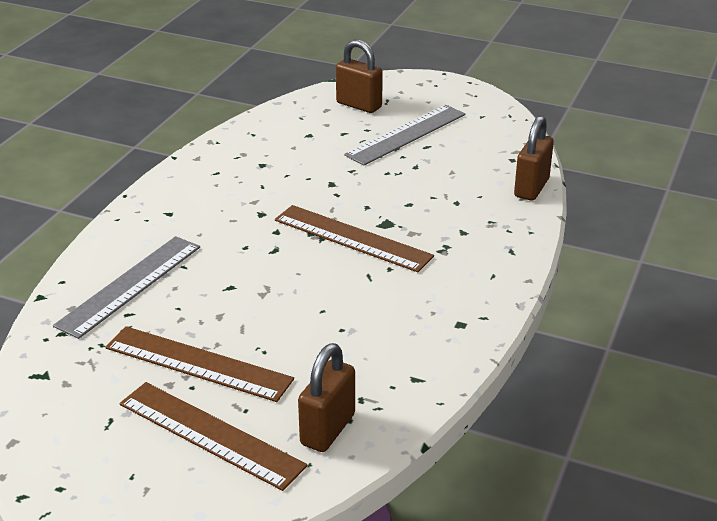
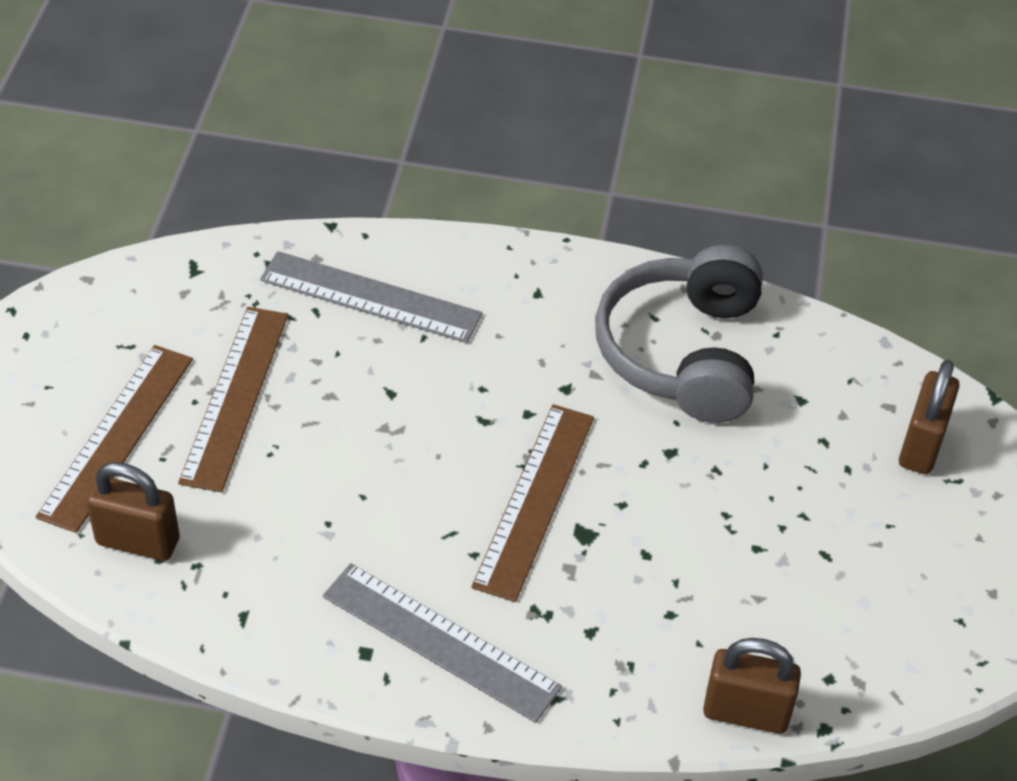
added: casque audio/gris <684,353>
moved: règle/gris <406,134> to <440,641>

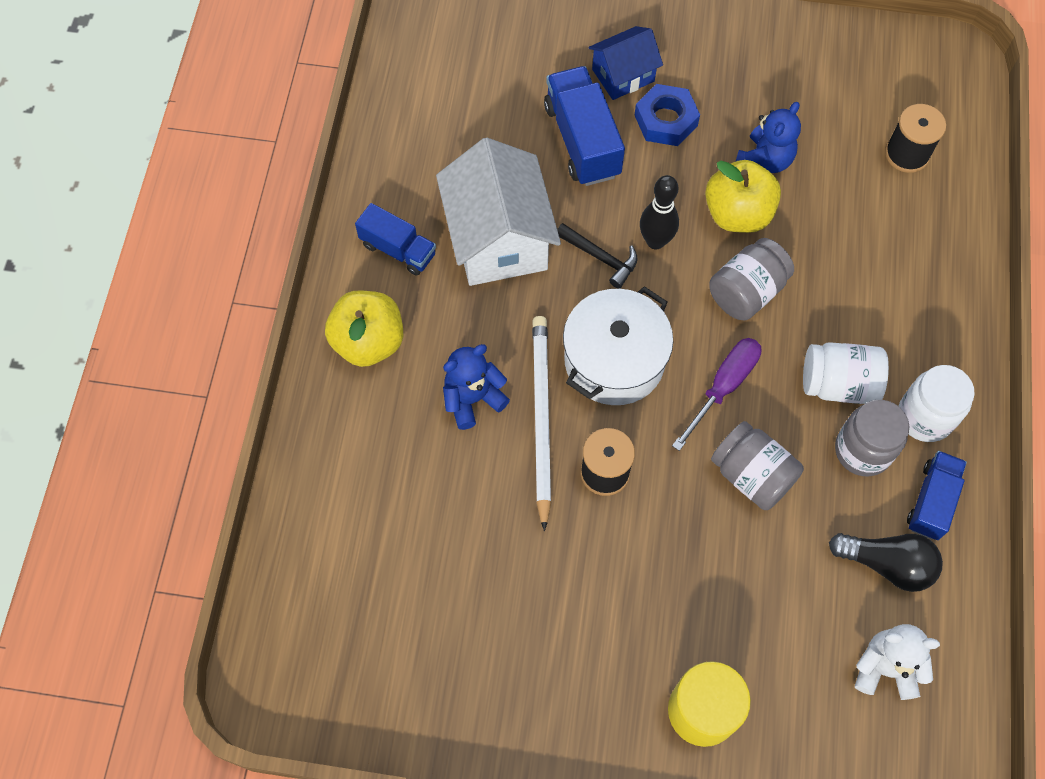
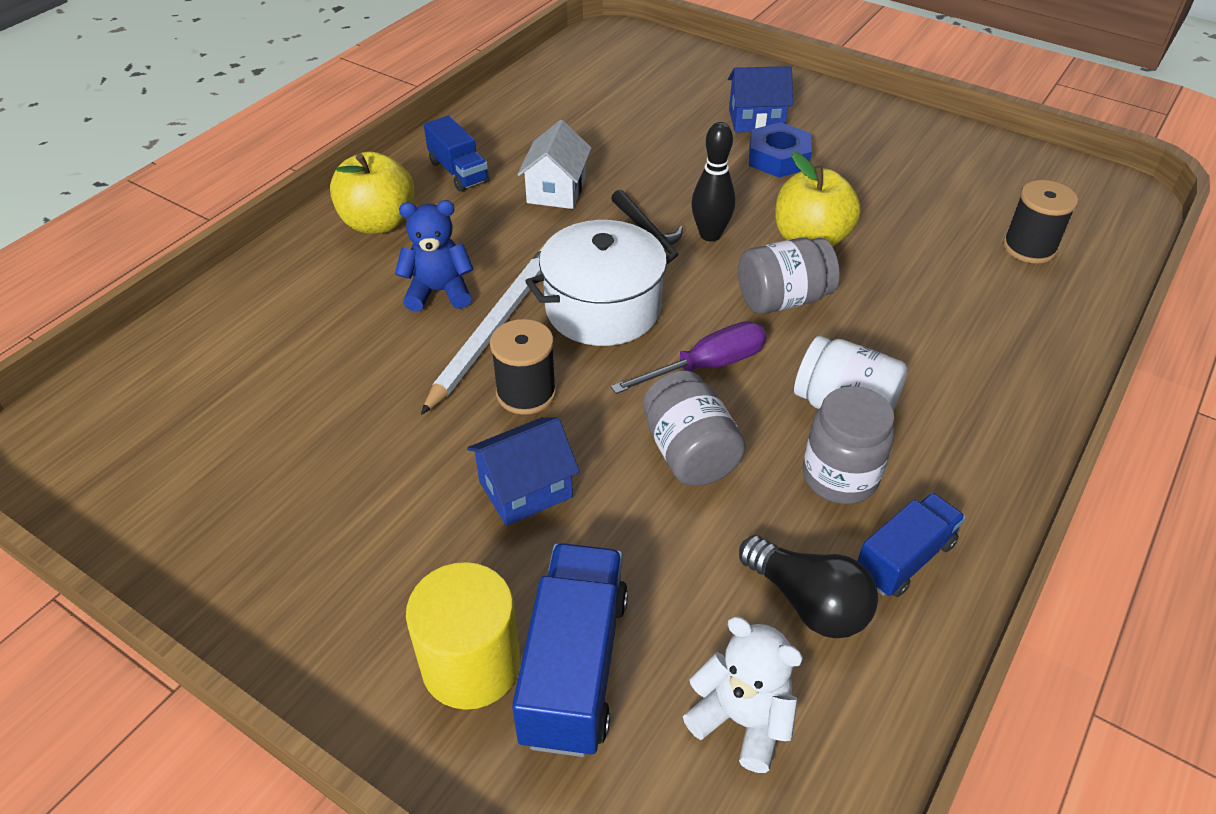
removed: ours en peluche/bleu <764,160>; bocal/blanc <924,417>
added: maison/bleu <525,489>
moved: camion/bleu <582,140> to <574,667>
resized: maison/blanc <498,239> = <556,190> x0.56

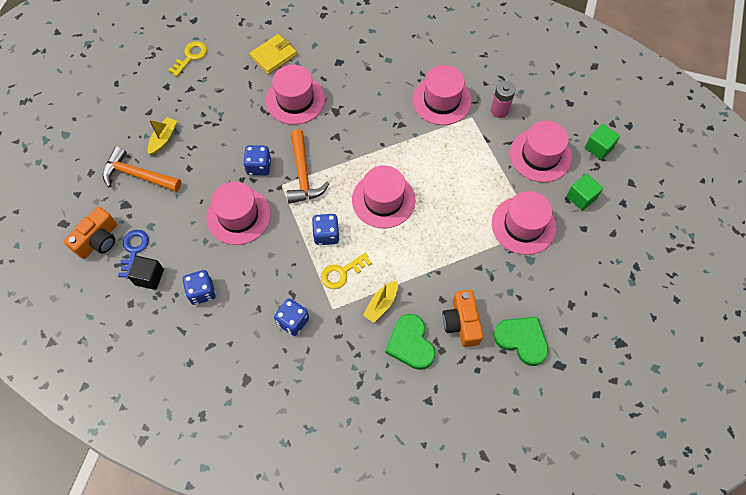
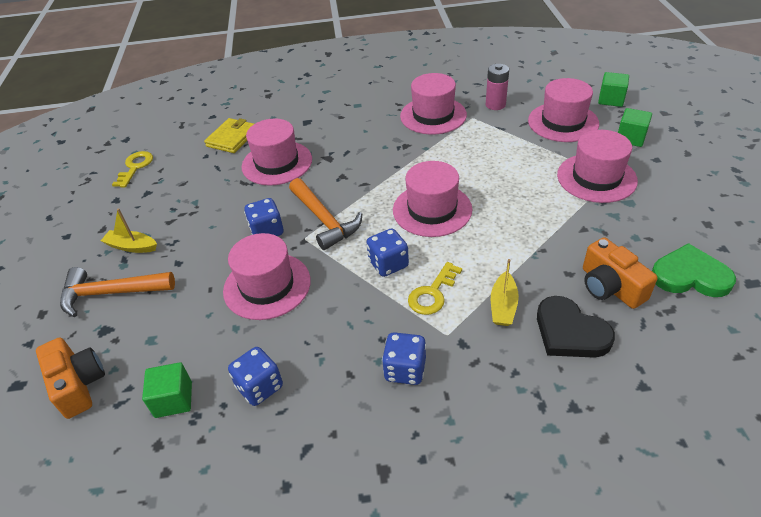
removed: clé/bleu <134,250>
recoloured: cube/noir <149,277> to cube/vert <173,399>; cœur/vert <410,344> to cœur/noir <570,332>
turned: bateau/jaune <163,139> = <132,246> 75 degrees counterclockwise; appareil photo/orange <98,240> = <78,385> 45 degrees counterclockwise

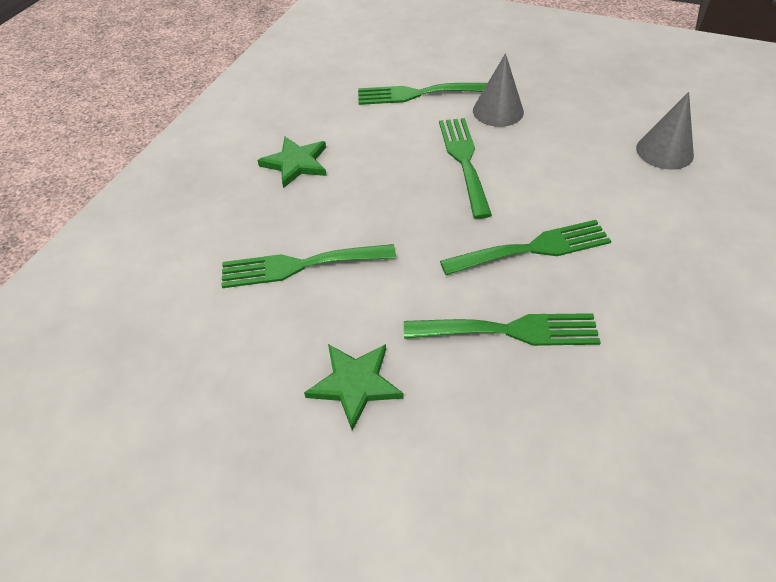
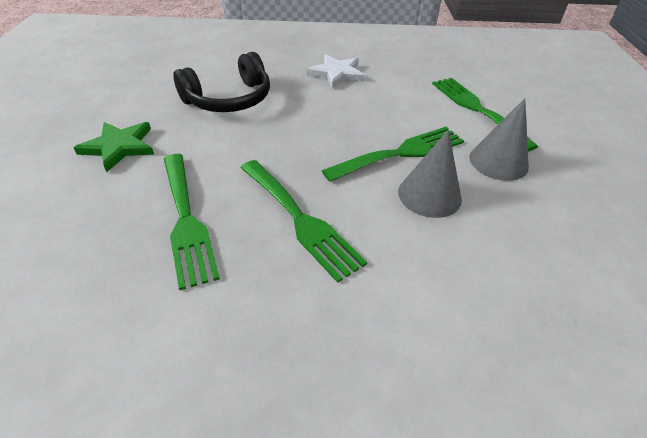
moved: cône/gris <664,151> to <429,195>
replaced: fourchette/vert <300,265> to casque audio/noir <229,99>
recoloured: étoile/vert <296,163> to étoile/blanc <337,73>

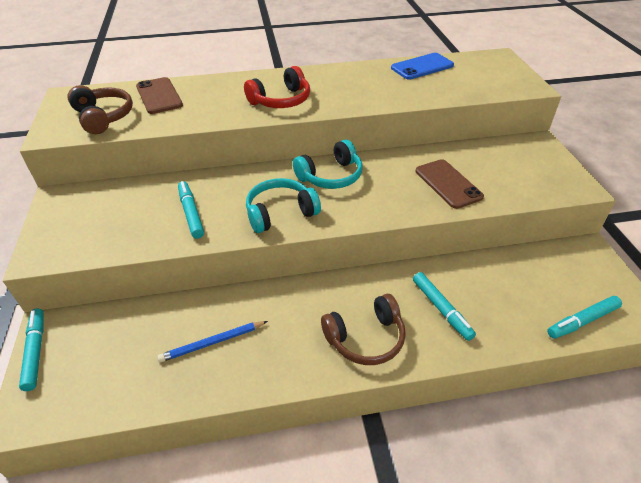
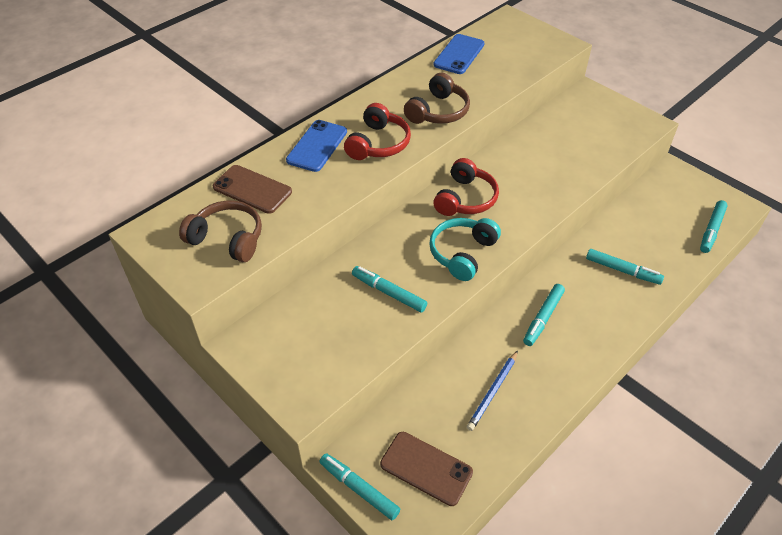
added: téléphone/bleu <317,146>; feutre/turquoise <543,318>
moved: téléphone/marron <448,184> to <426,468>; casque audio/marron <366,338> to <438,111>
recoloured: casque audio/turquoise <331,176> to casque audio/rouge <465,199>

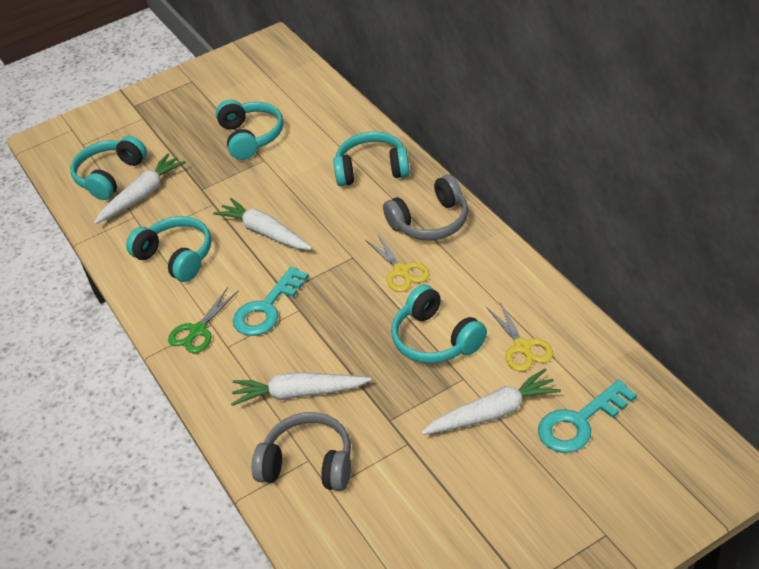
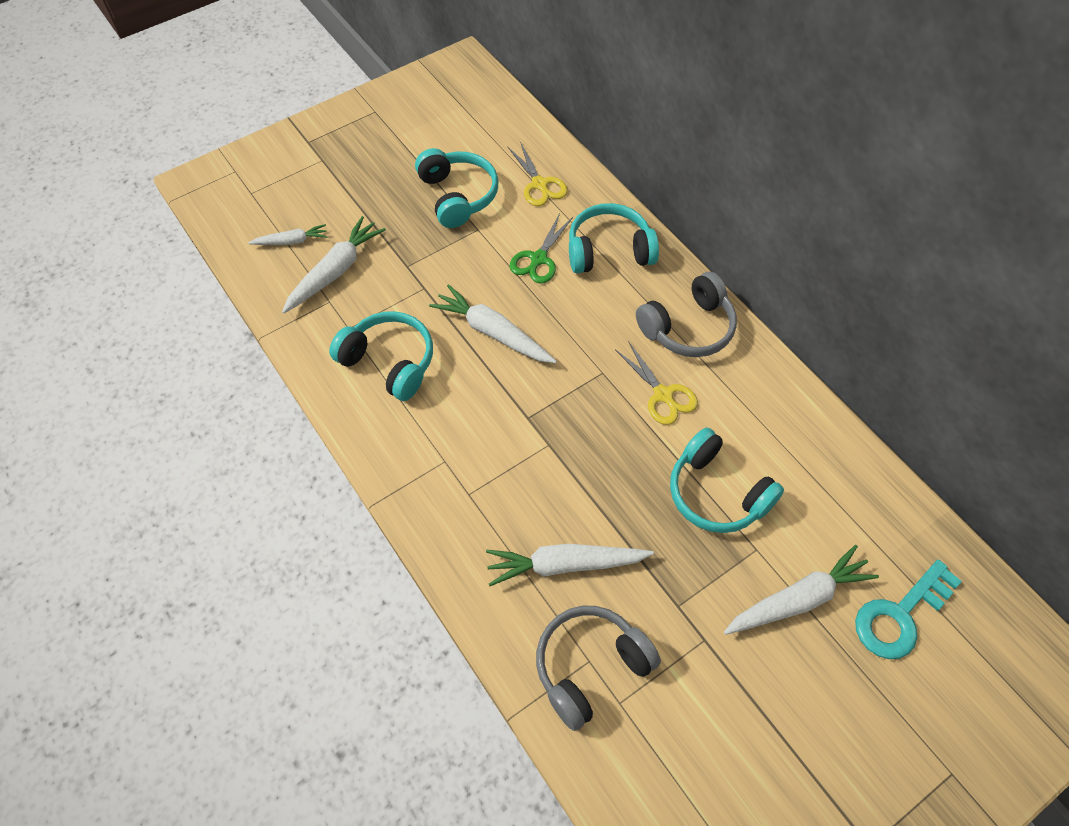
removed: clé/turquoise <267,308>
moved: ciseaux/vert <197,331> to <538,259>; ciseaux/jaune <522,347> to <540,185>
replaced: casque audio/turquoise <110,176> to carotte/blanc <291,241>
turned: casque audio/gris <308,464> = <590,667> 45 degrees counterclockwise

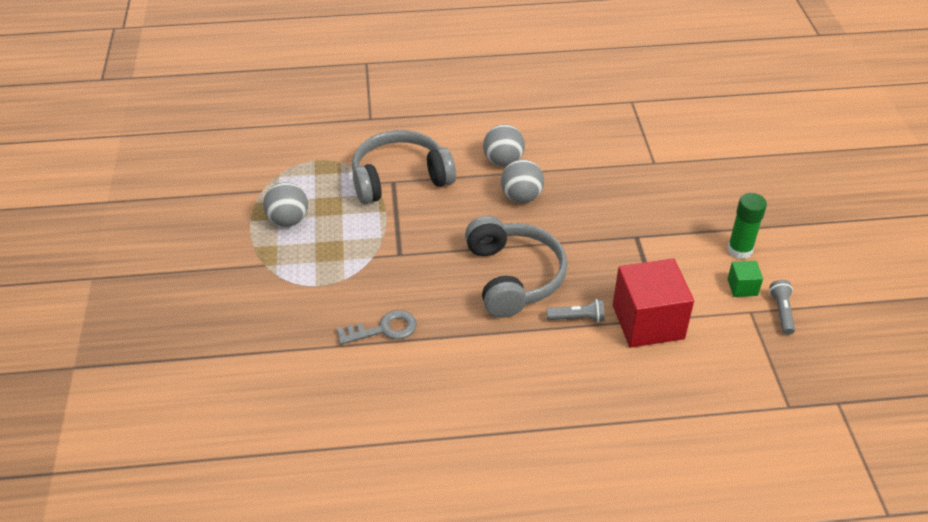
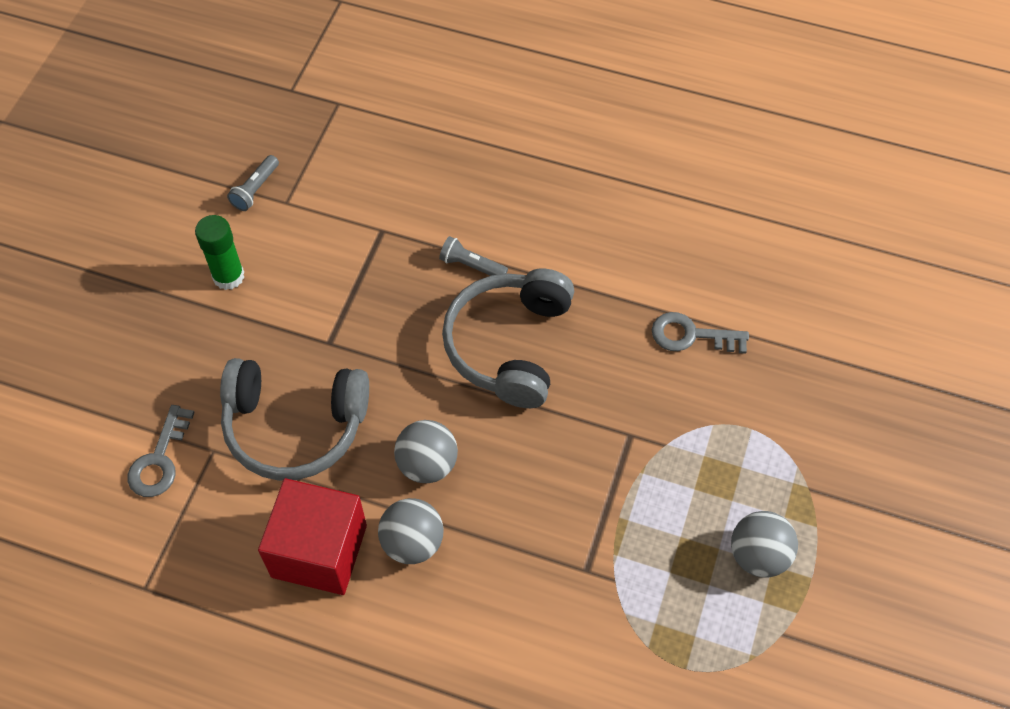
removed: cube/vert <742,287>
added: clé/gris <159,459>
moved: casque audio/gris <400,178> to <294,426>; cube/rouge <648,322> to <319,551>

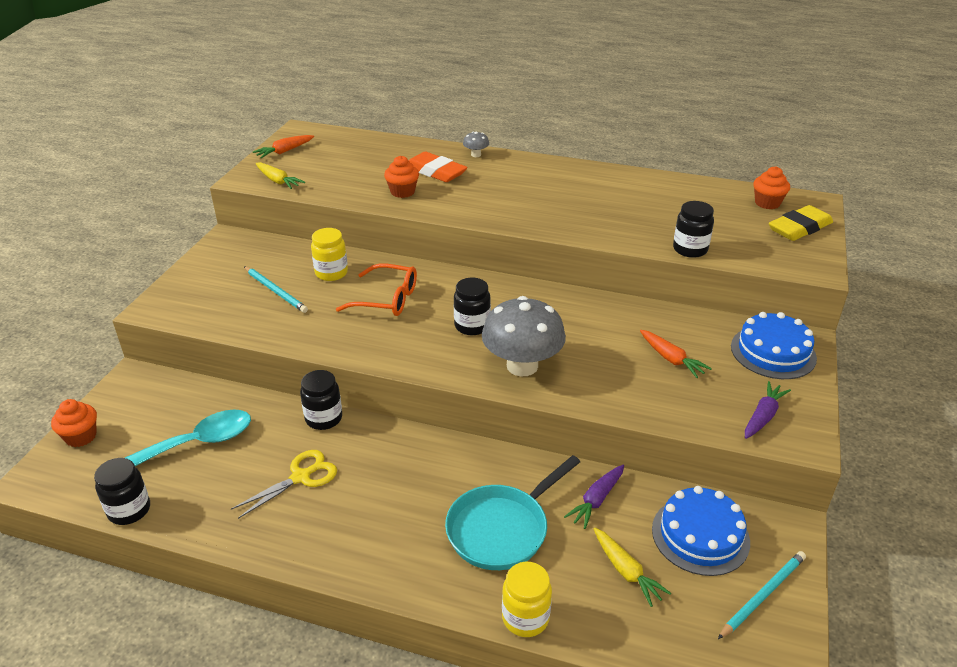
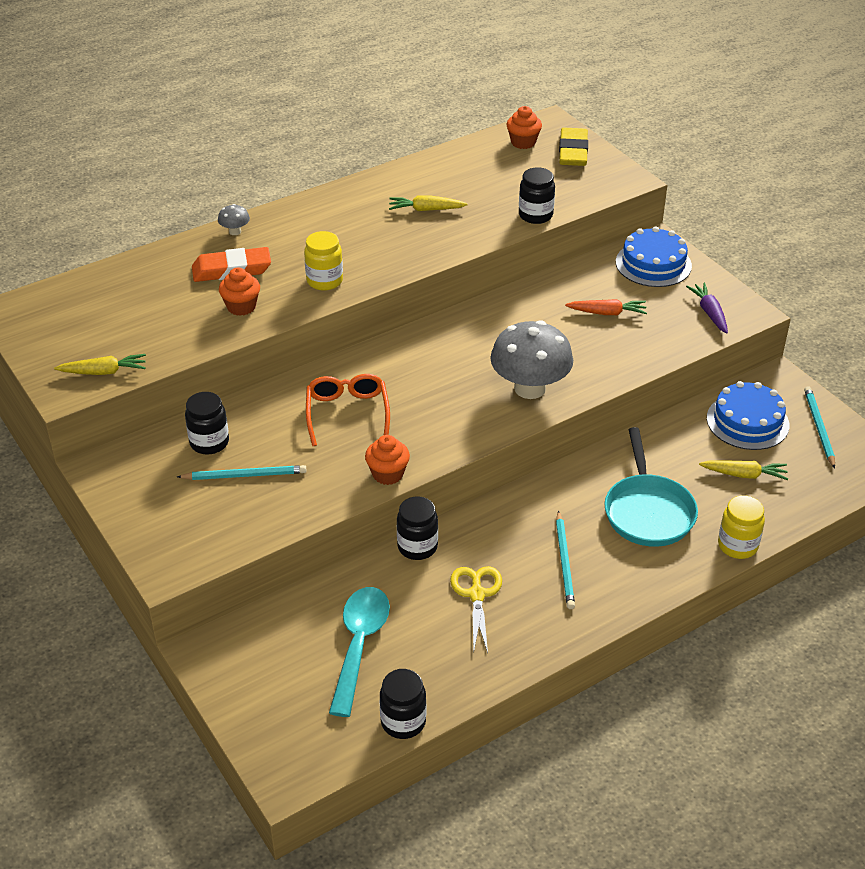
removed: carotte/orange <284,151>; carotte/violet <596,500>
added: carotte/jaune <426,210>; crayon/turquoise <564,562>
moved: bocal/jaune <331,273> to <324,281>; bocal/noir <472,326> to <209,442>; muffin/orange <81,436> to <387,474>
turned: lunettes/orange <386,299> = <347,414> 60 degrees counterclockwise

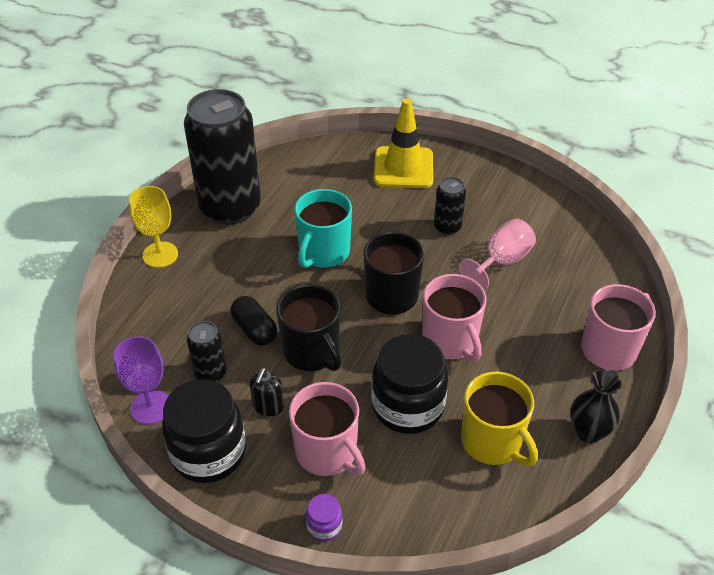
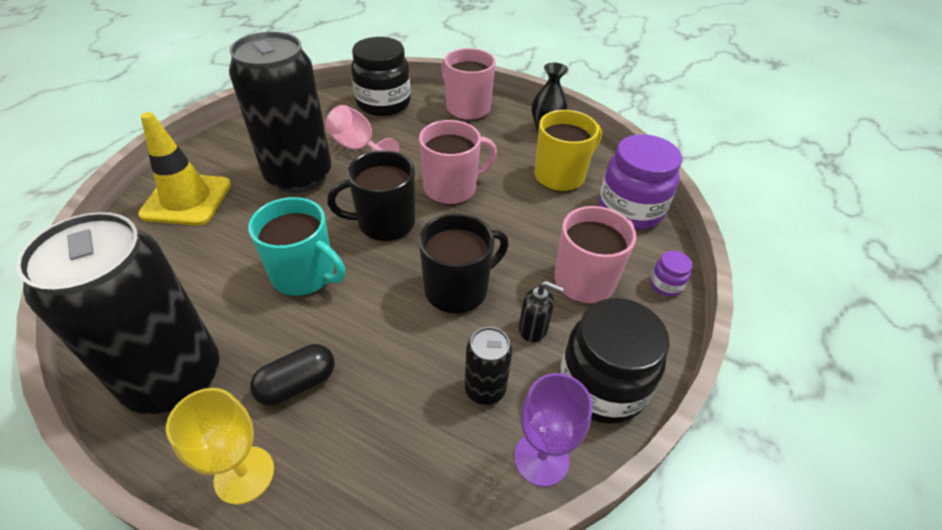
added: bocal/violet <630,210>
moved: gélule/noir <254,329> to <297,384>; bocal/noir <408,406> to <383,103>
resized: canette/noir <447,227> = <299,176> x2.26

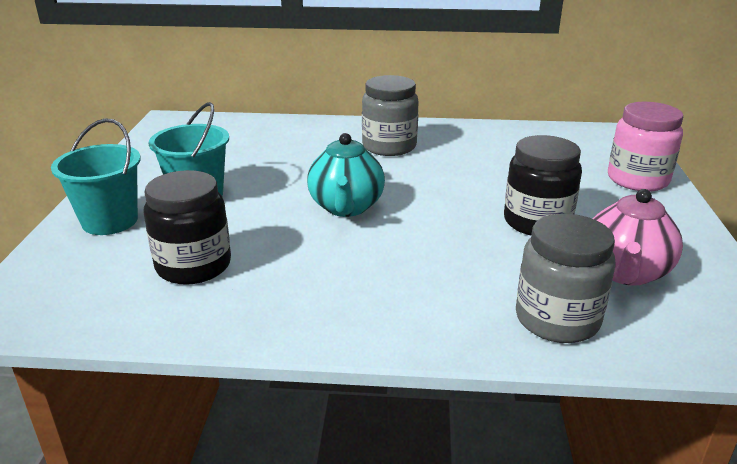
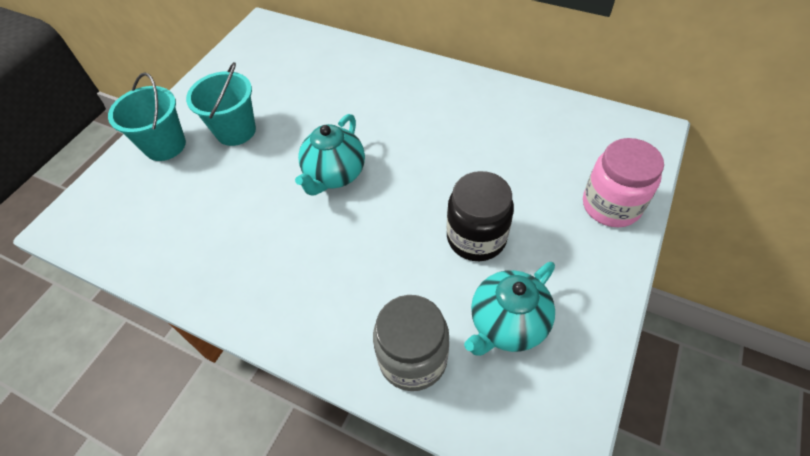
removed: bocal/gris <389,146>; bocal/noir <193,266>
recoloured: théière/rose <625,272> to théière/turquoise <507,324>

